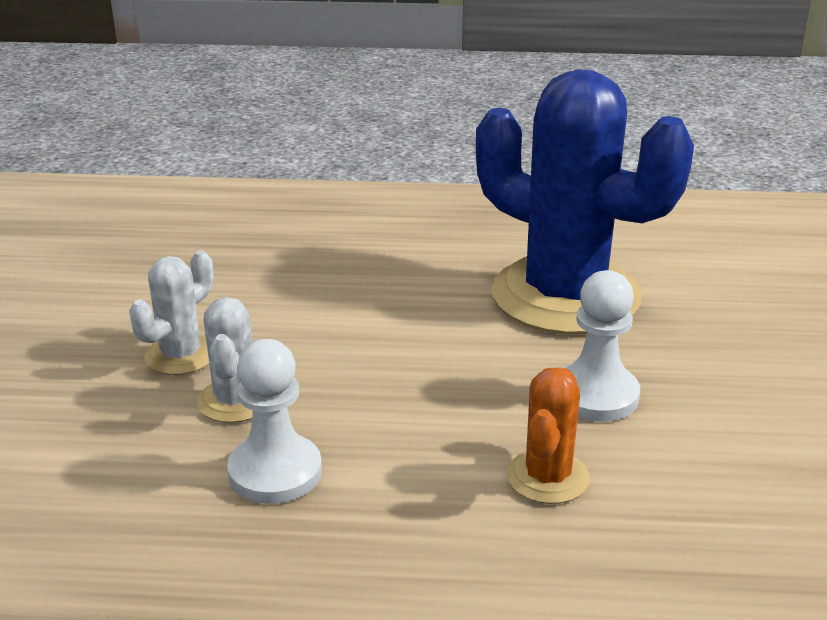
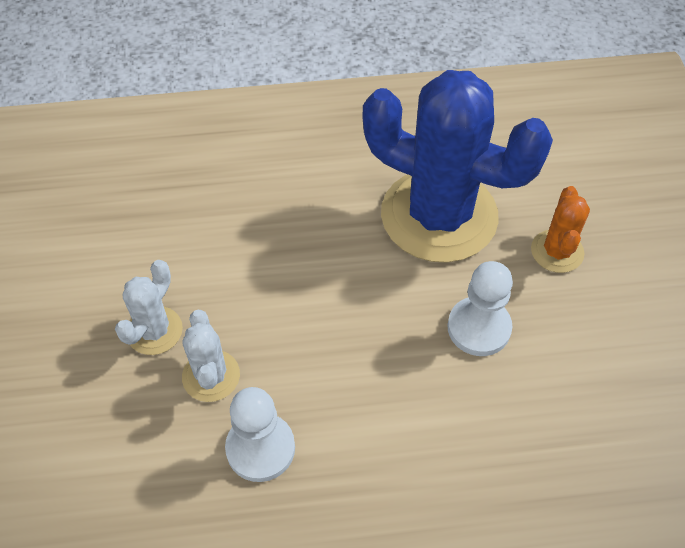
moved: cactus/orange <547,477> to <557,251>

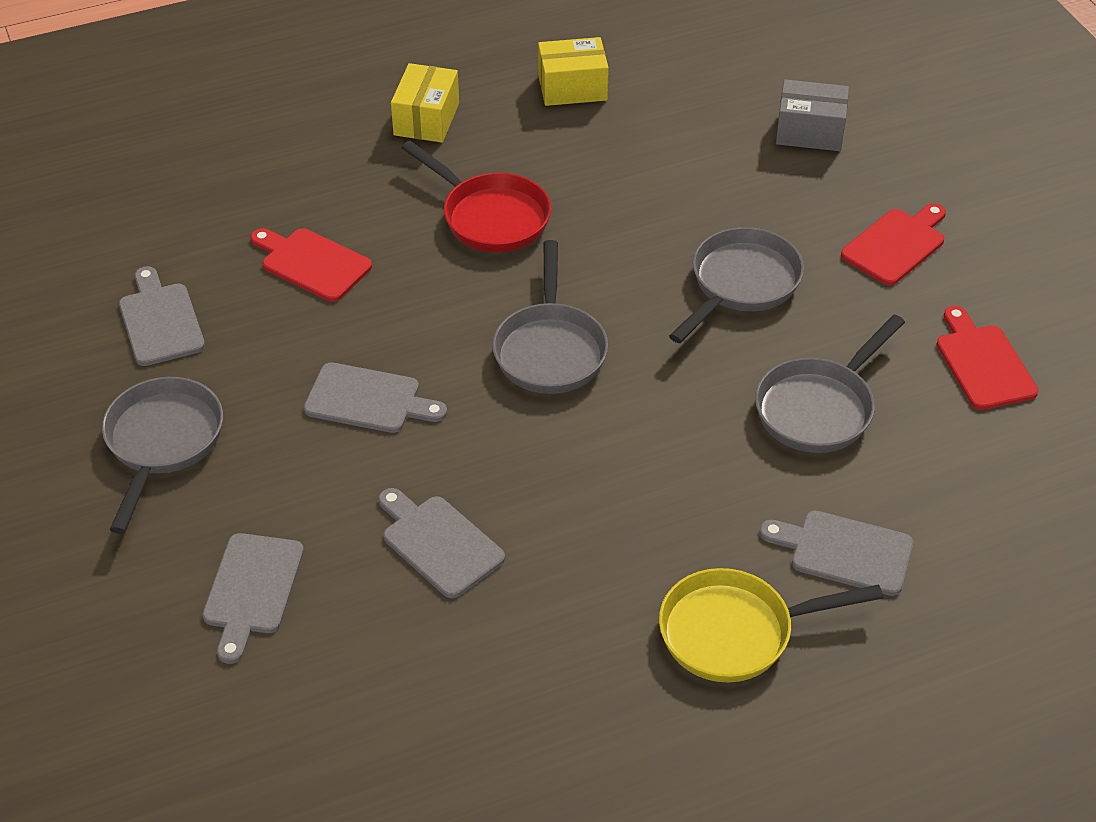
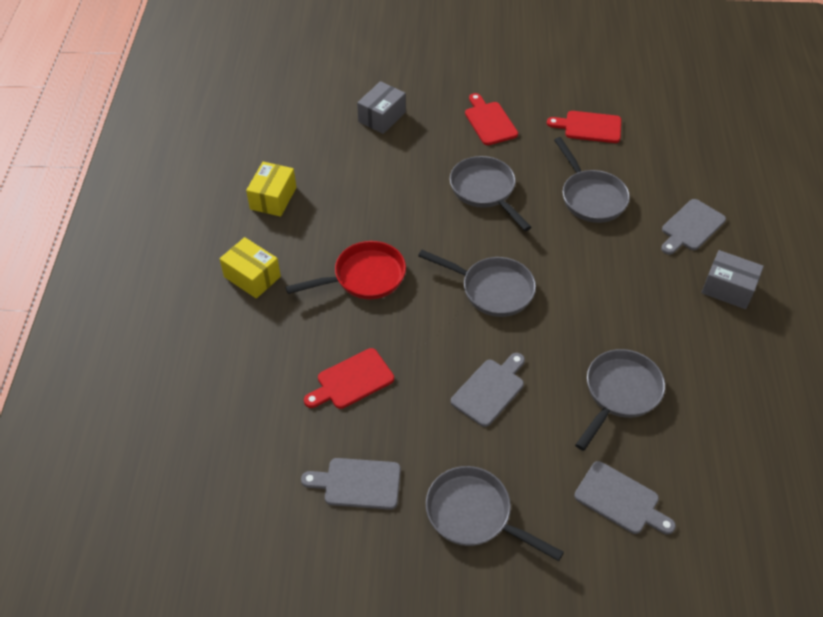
replaced: planche à découper/gris <438,543> to poêle/gris <620,393>; poêle/jaune <735,632> to boîte/gris <728,288>

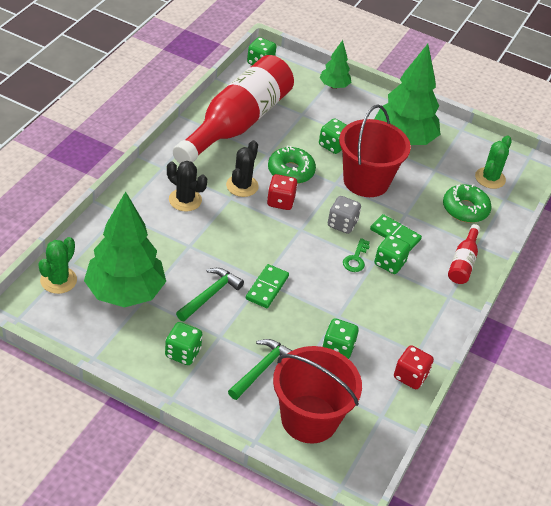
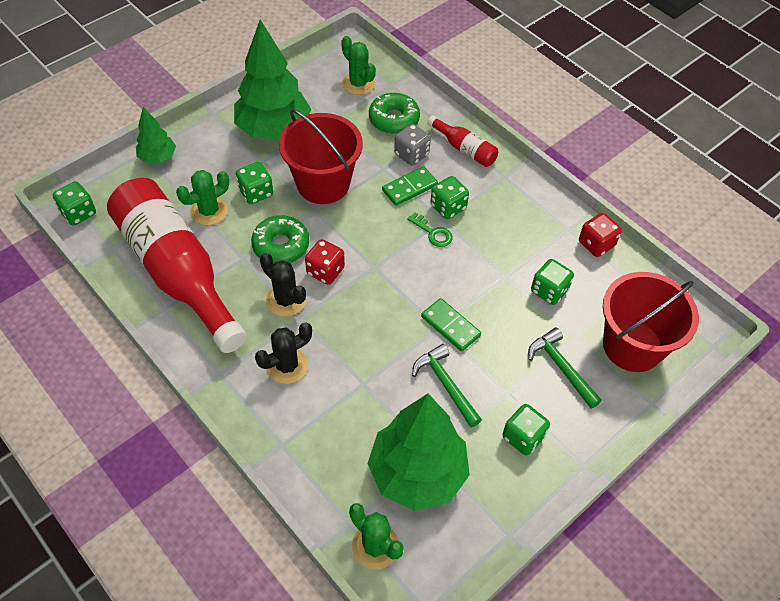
added: cactus/vert <209,211>
moved: dé/gris <342,224> to <411,154>

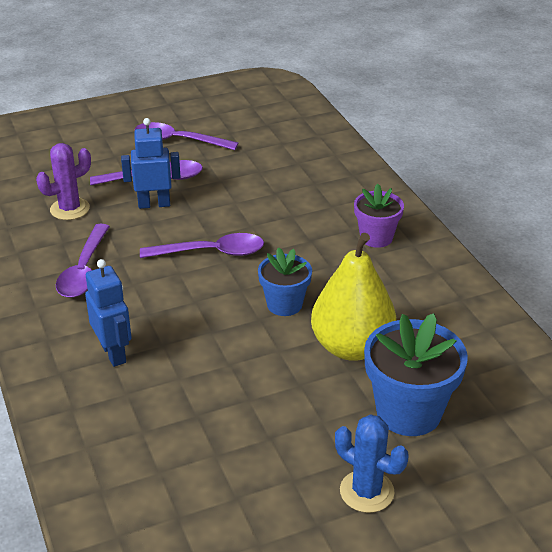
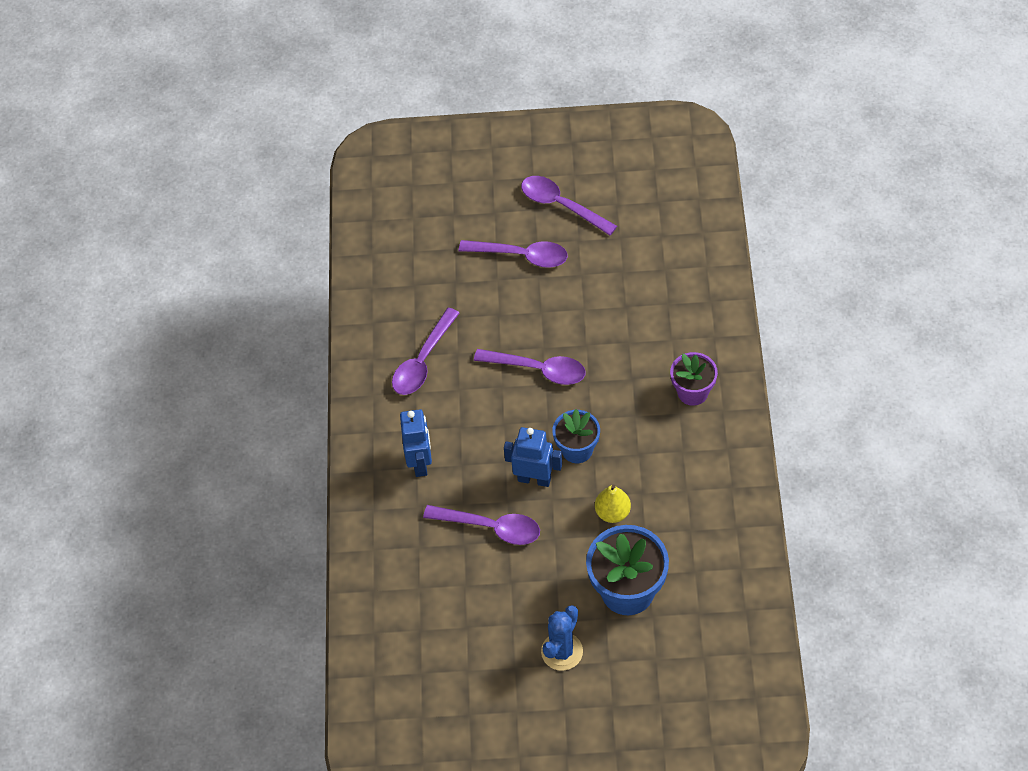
removed: cactus/violet <70,209>
added: cuillère/violet <490,527>
moved: robot/bleu <154,204> to <534,479>
turned: cactus/bleu <366,491> = <562,651> 60 degrees clockwise
resized: poire/jaune <351,347> = <612,512> x0.50

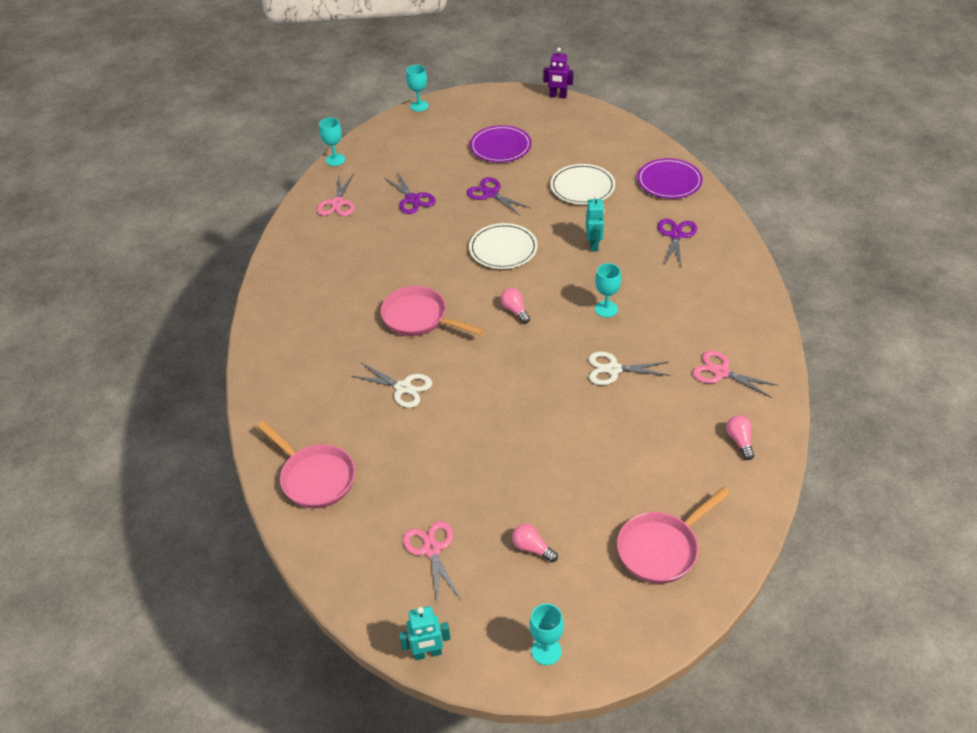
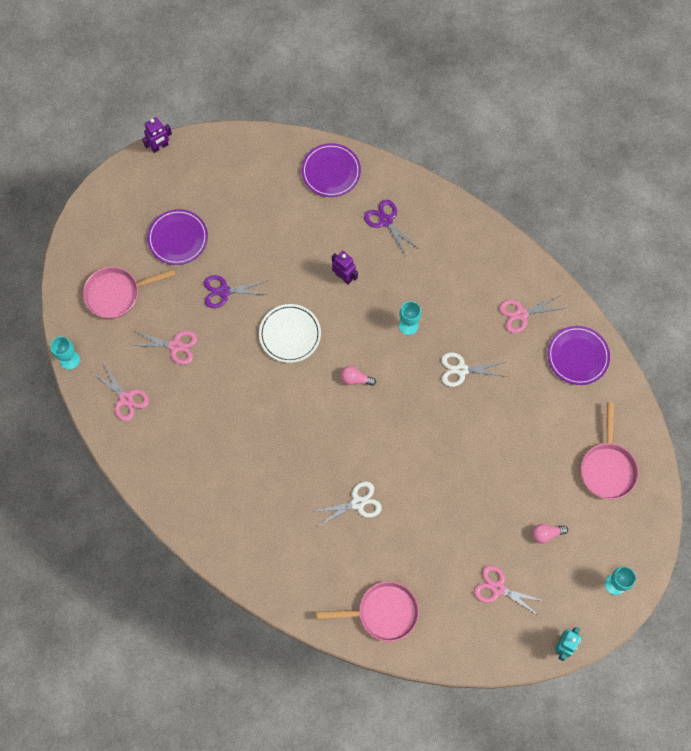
removed: verre à pied/turquoise <419,106>; assiette/blanc <582,187>
moved: poêle/rose <419,318> to <117,294>
replaced: ampoule/rose <740,441> to assiette/violet <578,356>
recoloured: ciseaux/violet <412,199> to ciseaux/rose <175,346>; robot/turquoise <594,245> to robot/violet <344,277>
turned: ciseaux/blanc <613,369> = <461,370> 45 degrees clockwise

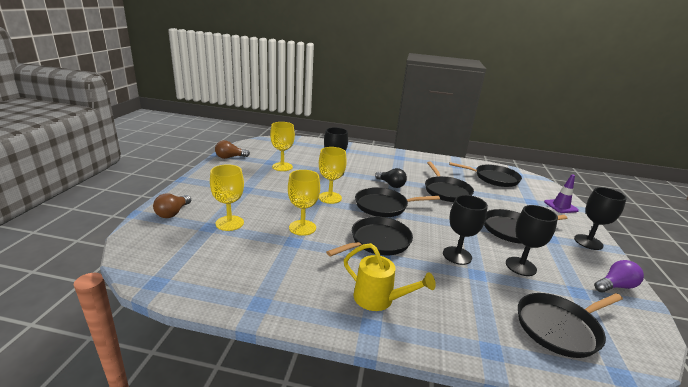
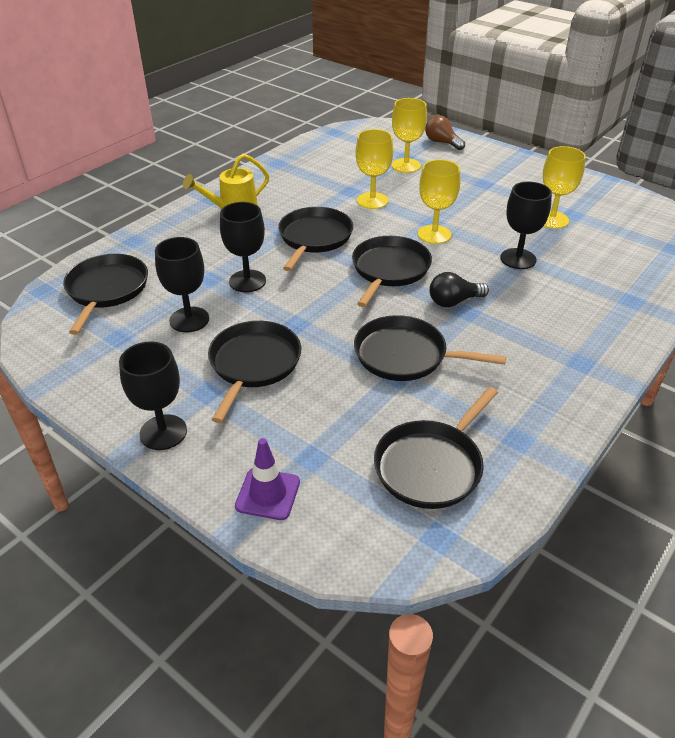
removed: ampoule/marron <230,157>; ampoule/violet <615,286>
turned: poêle/noir <378,241> = <314,238> 150 degrees counterclockwise

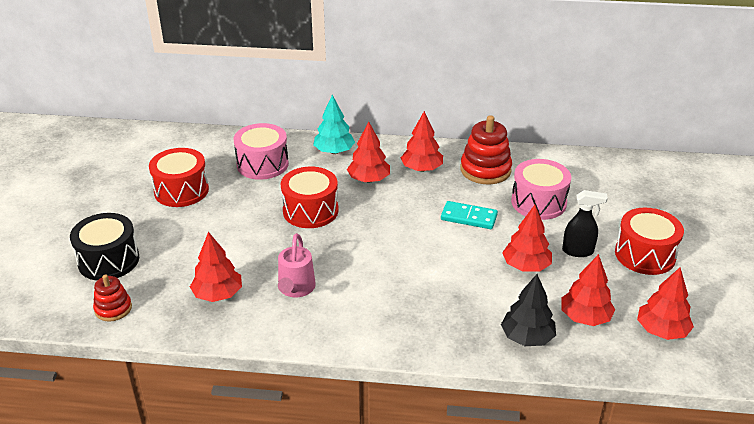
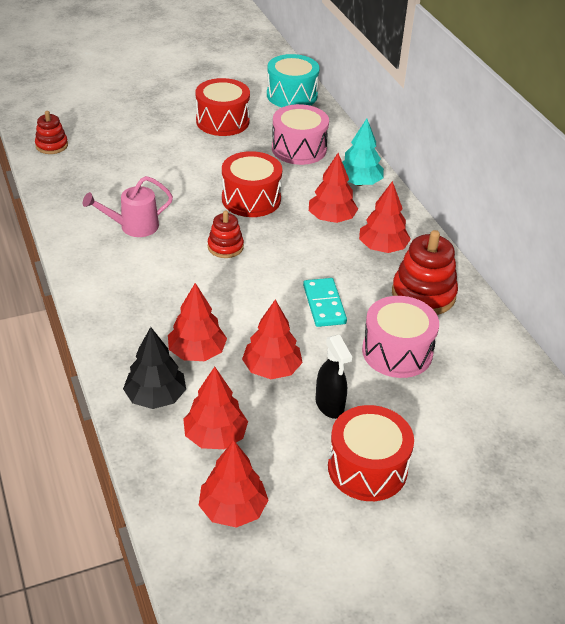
removed: tambour/noir <108,260>
added: tambour/turquoise <292,95>; jouet à empiler/rouge <225,247>
moved: arbre/rouge <218,294> to <197,352>

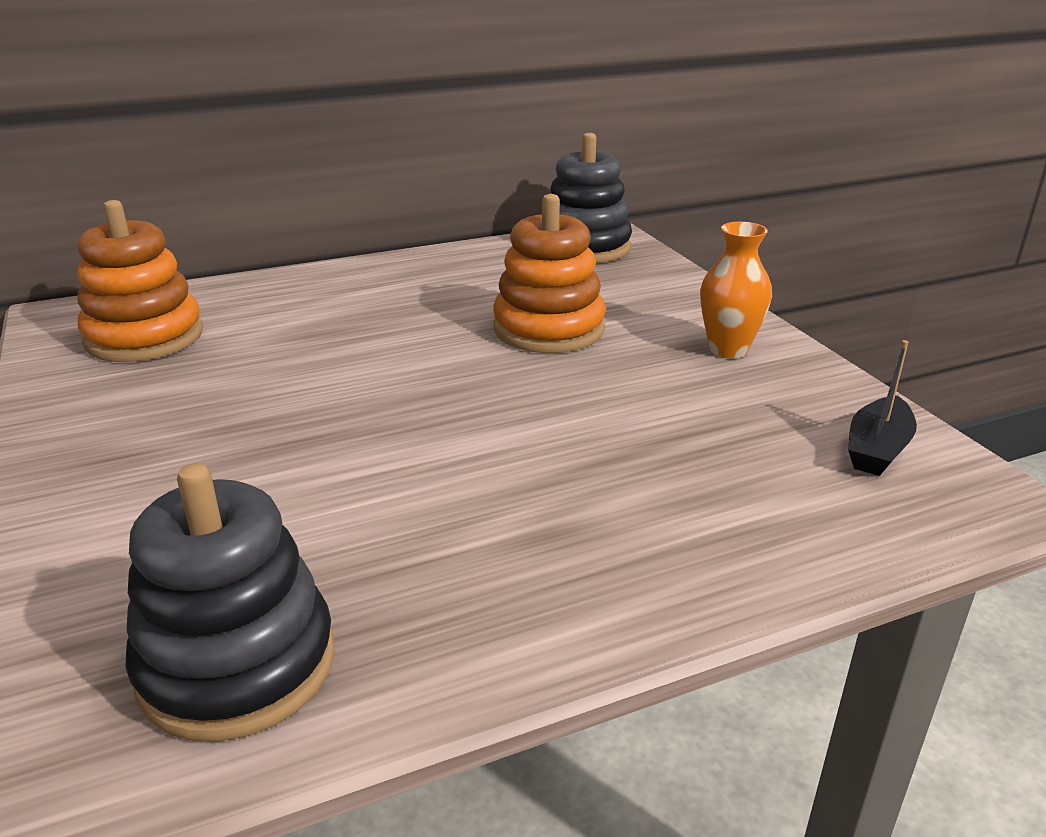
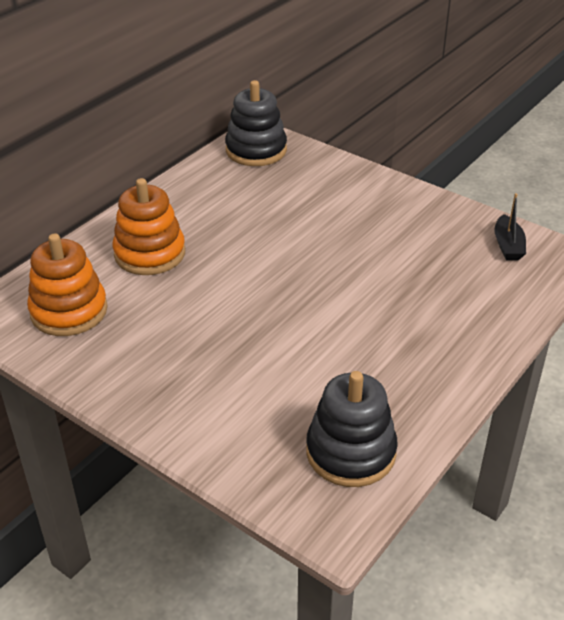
removed: vase/orange <728,349>
moved: jouet à empiler/orange <548,329> to <150,253>

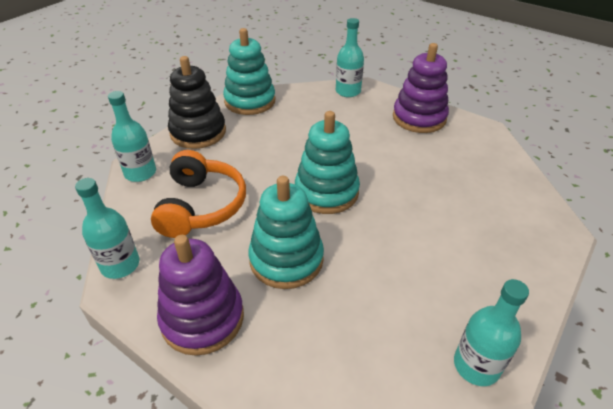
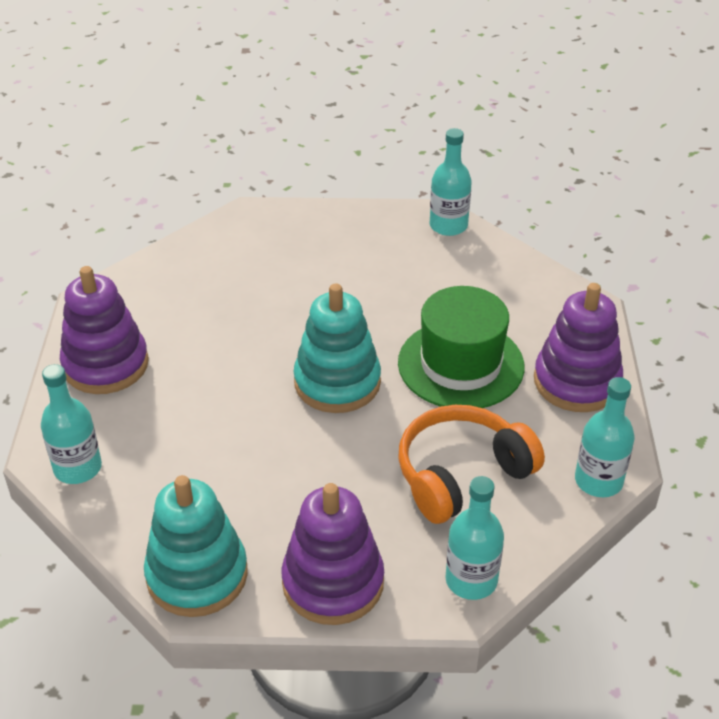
replaced: jouet à empiler/turquoise <286,259> to chapeau/vert <461,364>
recoloured: jouet à empiler/noir <198,132> to jouet à empiler/violet <333,582>

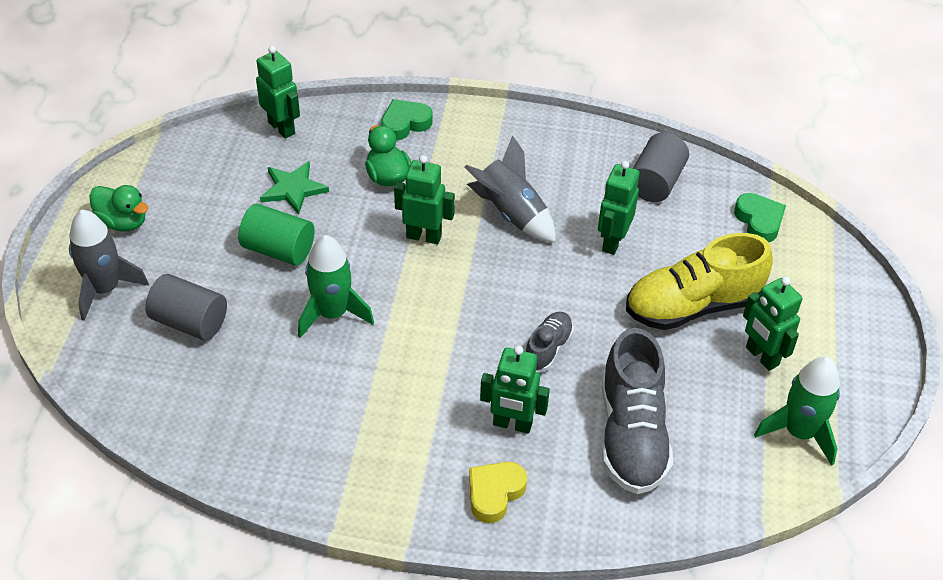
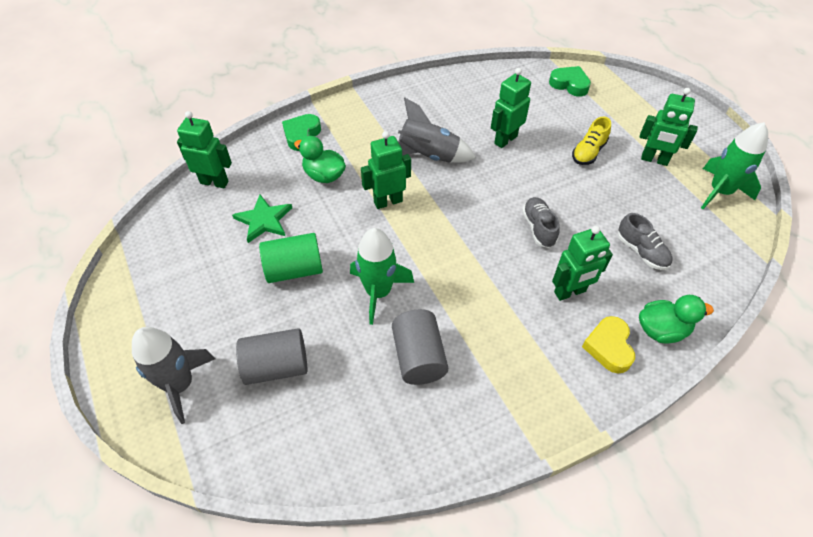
moved: cylindre/gris <656,182> to <419,357>; canard/vert <123,222> to <661,330>
turned: robot/vert <612,241> = <505,140> 60 degrees clockwise
resized: chaussure/jaune <692,306> = <588,152> x0.51; chaussure/gris <631,434> = <641,251> x0.51

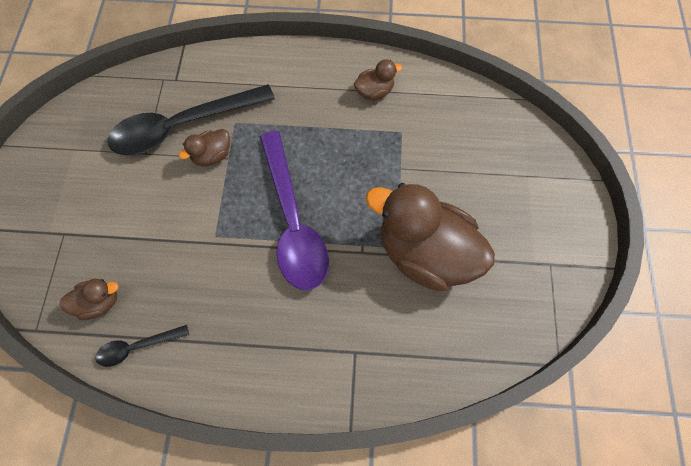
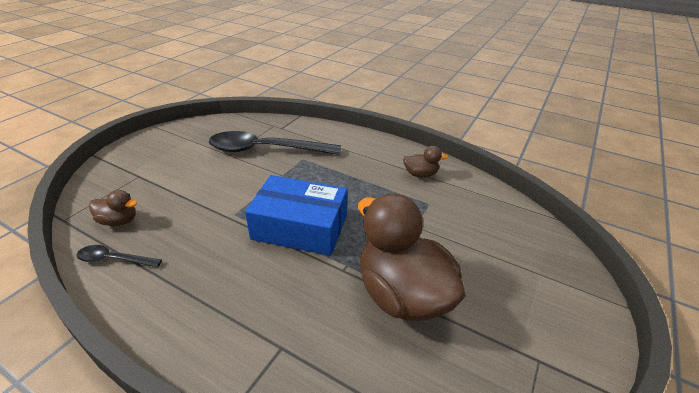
removed: canard/marron <212,156>
replaced: cuillère/violet <293,221> to boîte/bleu <300,227>

